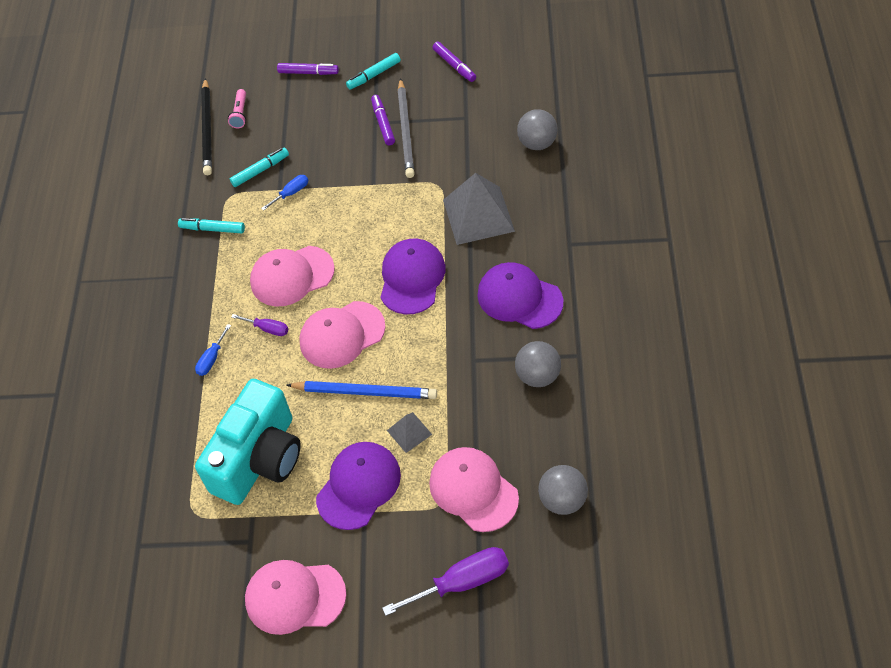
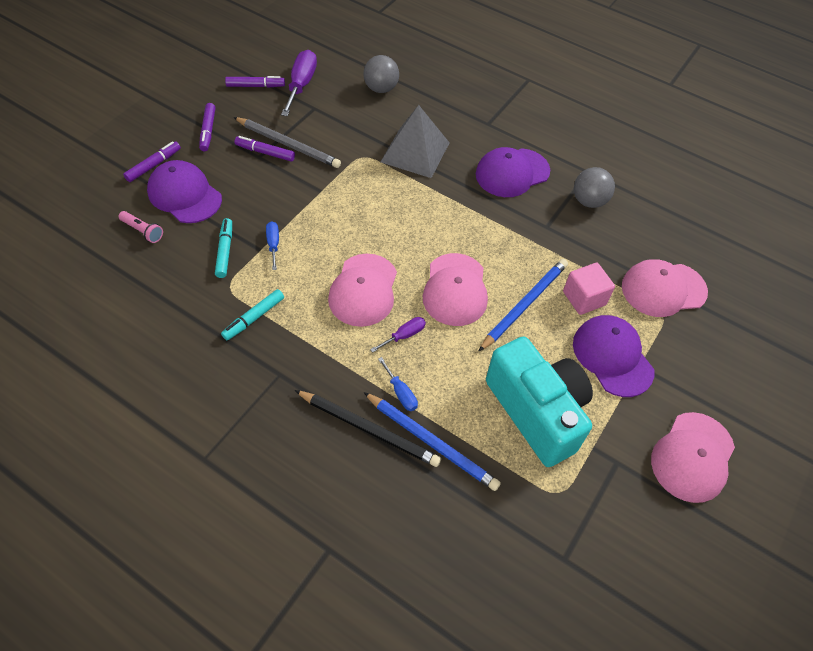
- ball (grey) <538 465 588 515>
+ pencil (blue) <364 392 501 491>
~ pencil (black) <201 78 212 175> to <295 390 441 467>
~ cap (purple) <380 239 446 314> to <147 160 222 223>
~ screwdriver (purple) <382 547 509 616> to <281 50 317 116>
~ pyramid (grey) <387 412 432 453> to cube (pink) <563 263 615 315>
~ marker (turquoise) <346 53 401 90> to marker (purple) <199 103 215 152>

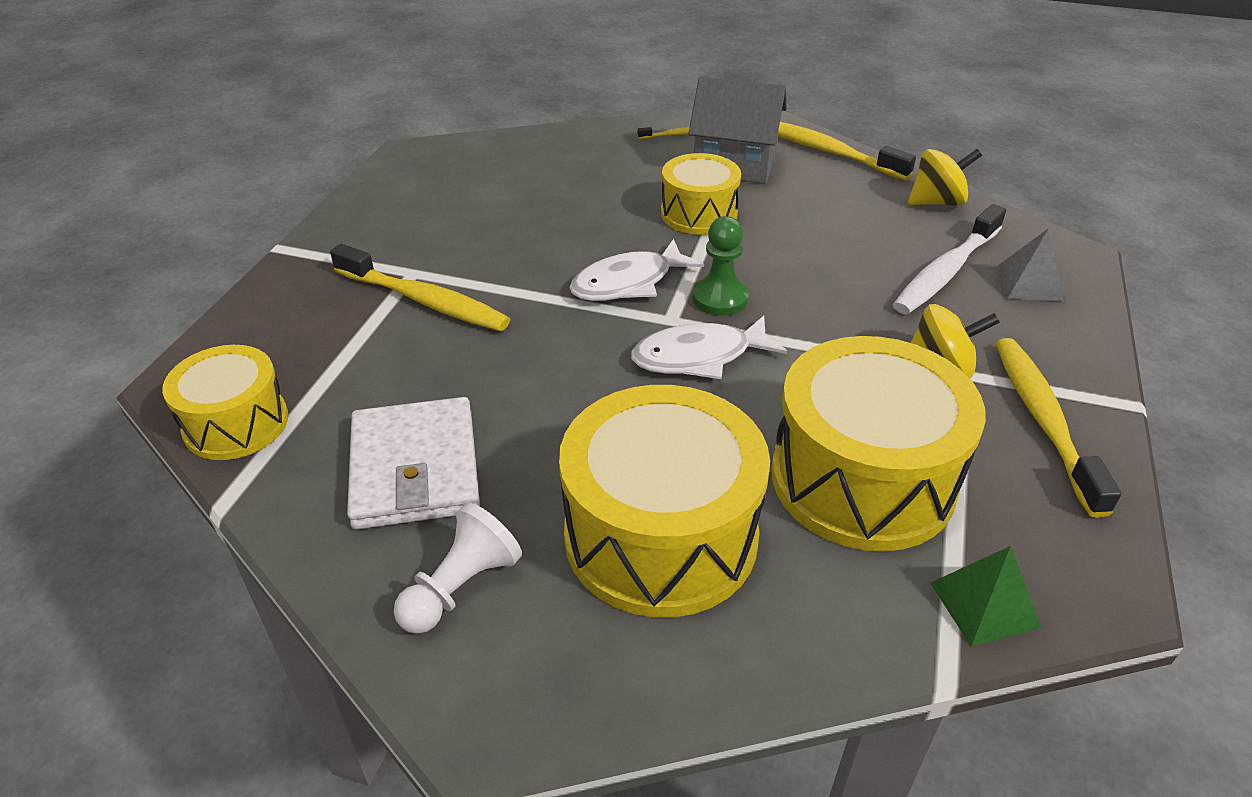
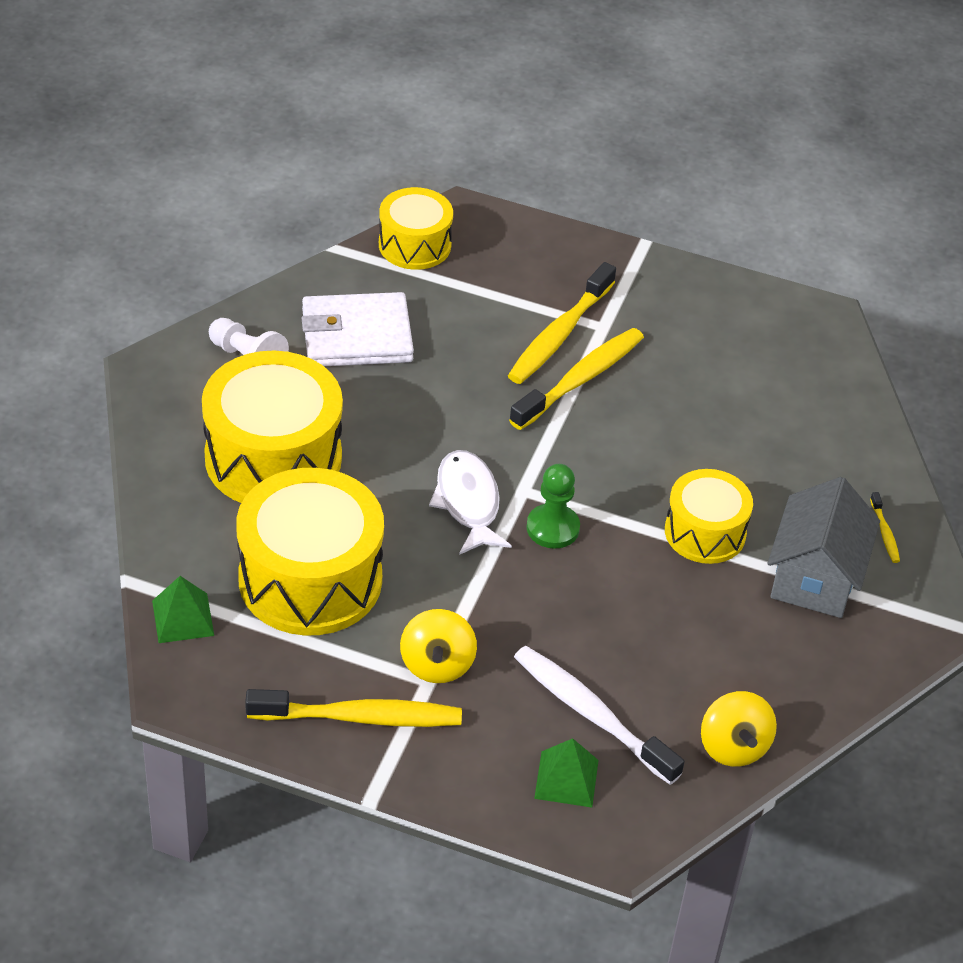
- fish (white) <569 239 704 301>
~ toothbrush (yellow) <778 122 916 180> to <509 328 644 430>
~ pyramid (grey) <996 228 1064 301> to pyramid (green) <534 738 599 807>

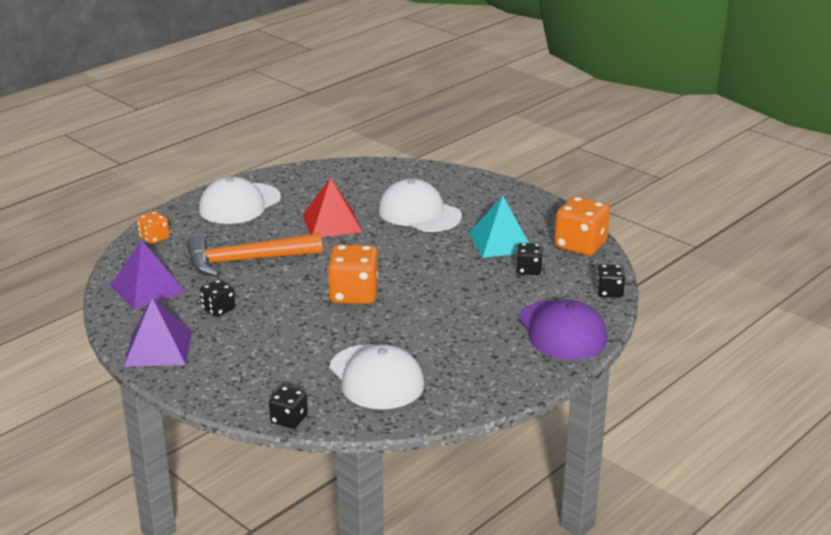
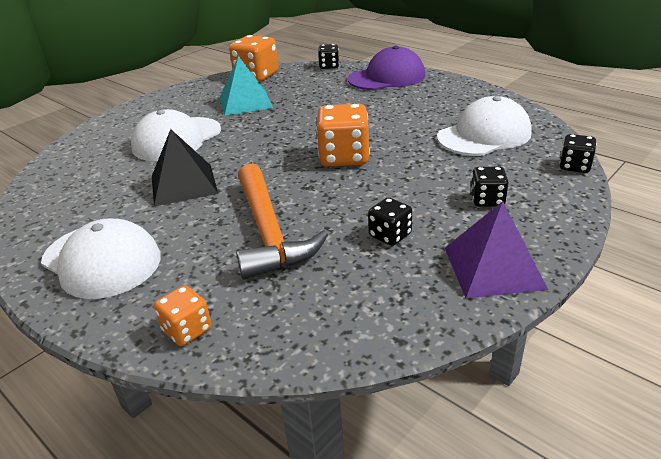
- pyramid (purple) <110 240 185 309>
~ dice (black) <516 243 543 275> to <470 167 509 207>
~ pyramid (red) <303 178 362 237> to pyramid (black) <152 129 218 206>

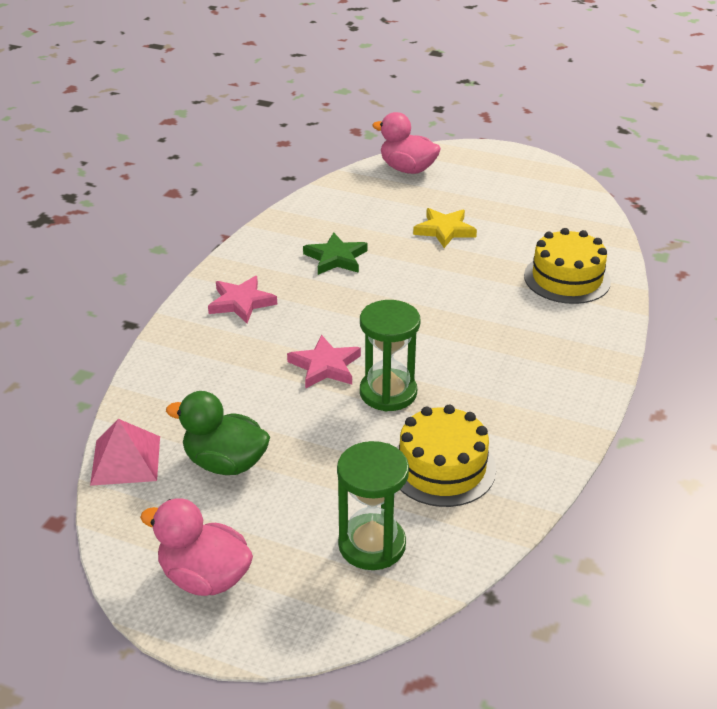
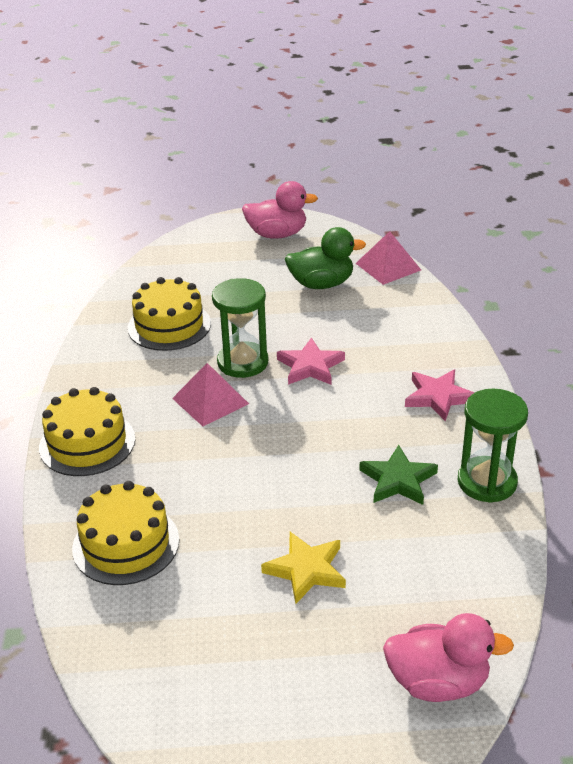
+ cake (yellow) <39 387 135 476>
+ pyramid (pink) <172 363 249 426>
~ hourglass (green) <337 441 409 570> to <458 389 528 503>

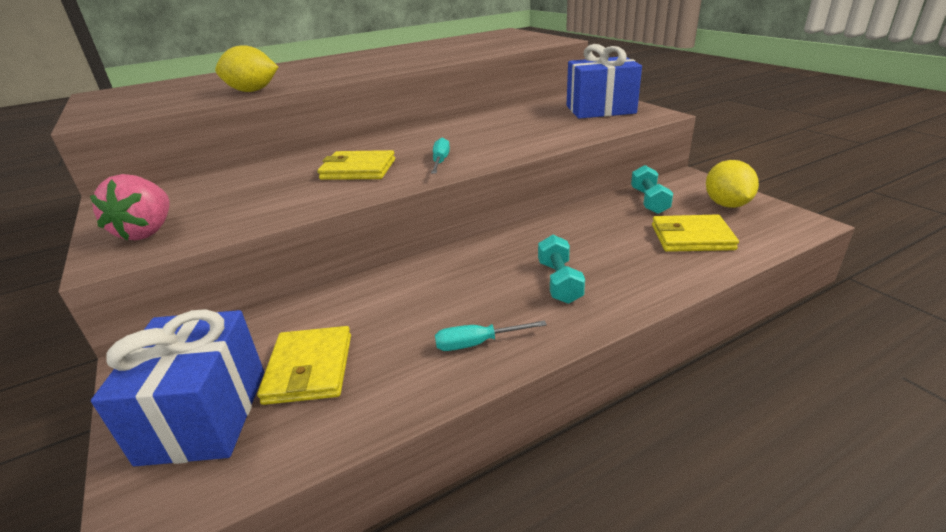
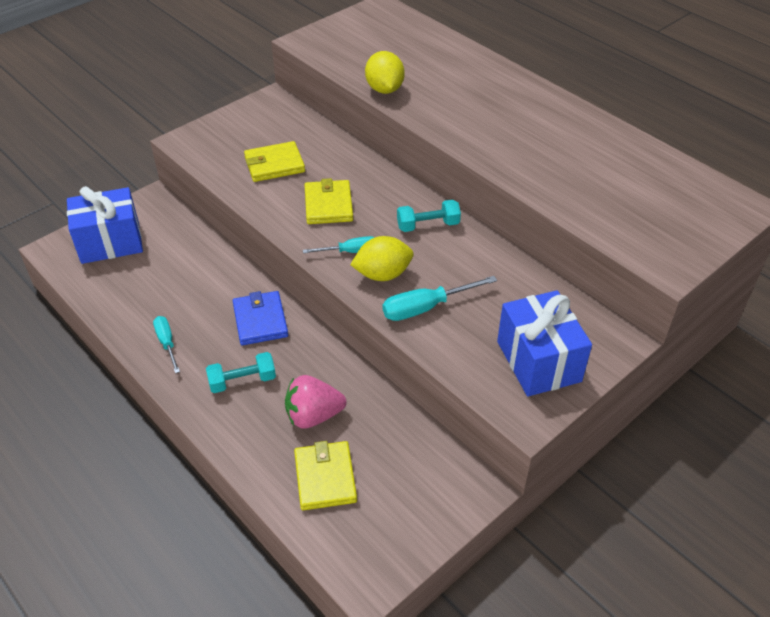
+ wallet (blue) <233 291 288 345>
+ screwdriver (turquoise) <382 276 497 321>
~ strawberry (pink) <90 174 170 240> to <285 375 346 429>
~ wallet (yellow) <257 326 351 405> to <244 141 305 182>
~ dumbbell (turquoise) <631 165 673 214> to <397 200 461 232>
~ lemon (yellow) <706 160 759 208> to <350 236 414 281>

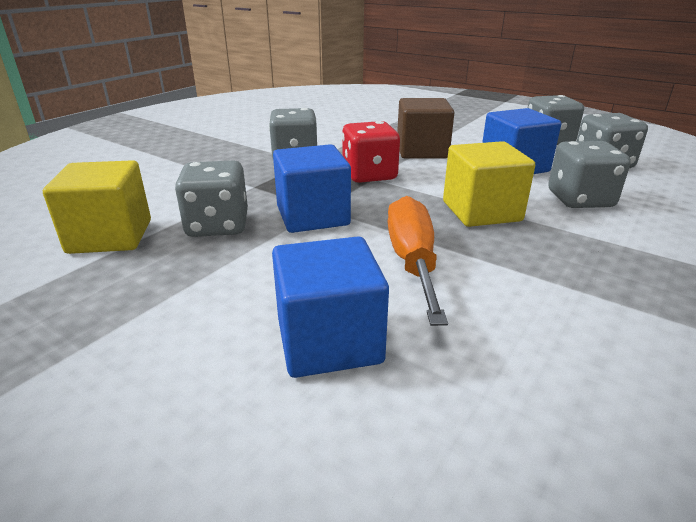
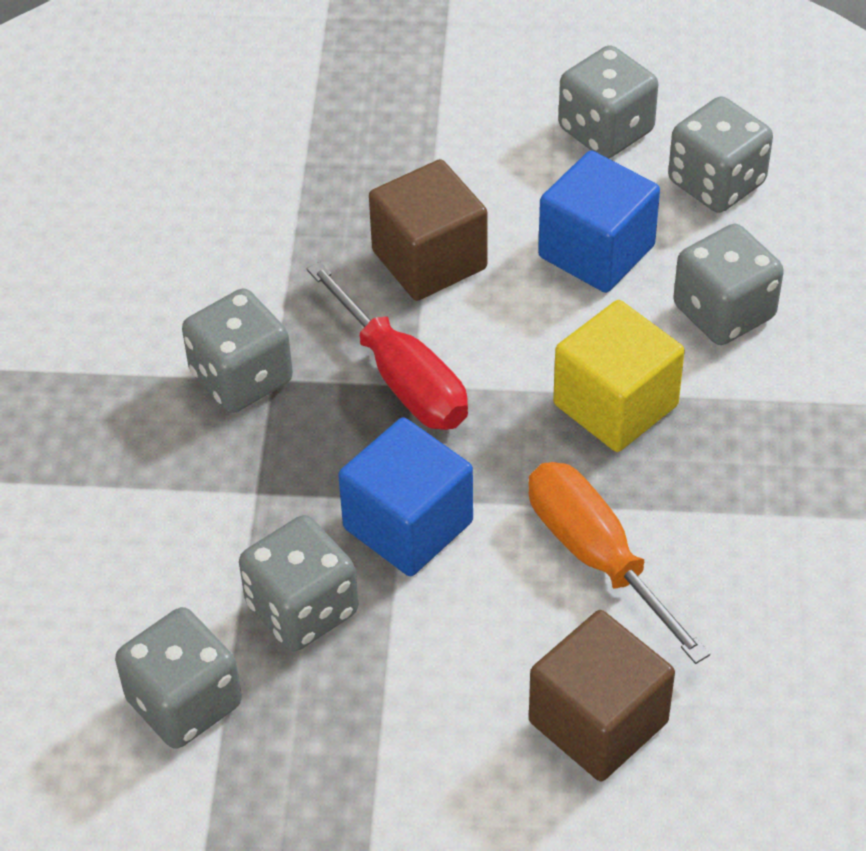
~ cube (yellow) <43 160 151 254> to dice (grey) <115 607 242 749>
~ dice (red) <342 121 400 183> to screwdriver (red) <307 262 468 430>
~ cube (blue) <272 236 389 378> to cube (brown) <529 610 675 781>

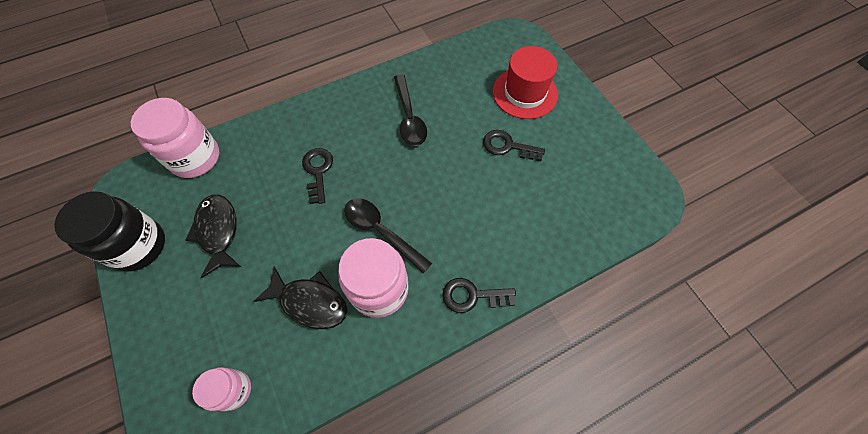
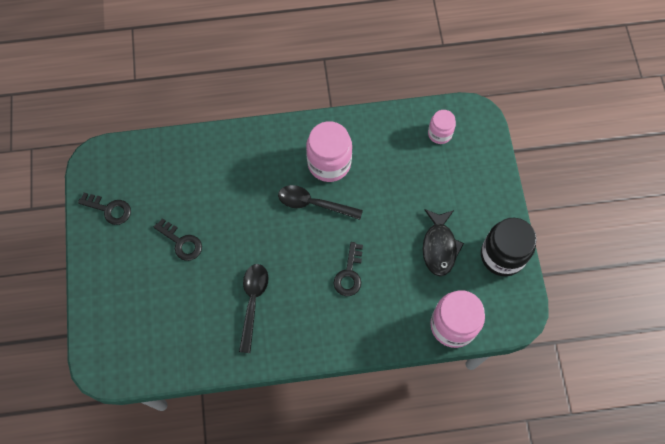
- fish (black) <253 266 348 329>
- hat (red) <493 46 558 119>
~ key (black) <442 278 516 313> to <78 192 131 225>
~ spoon (black) <344 198 432 273> = <278 185 363 220> 135 degrees clockwise

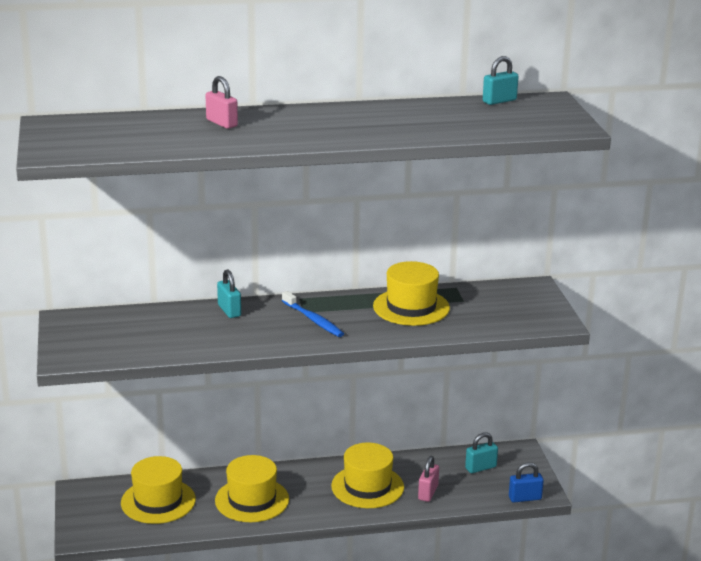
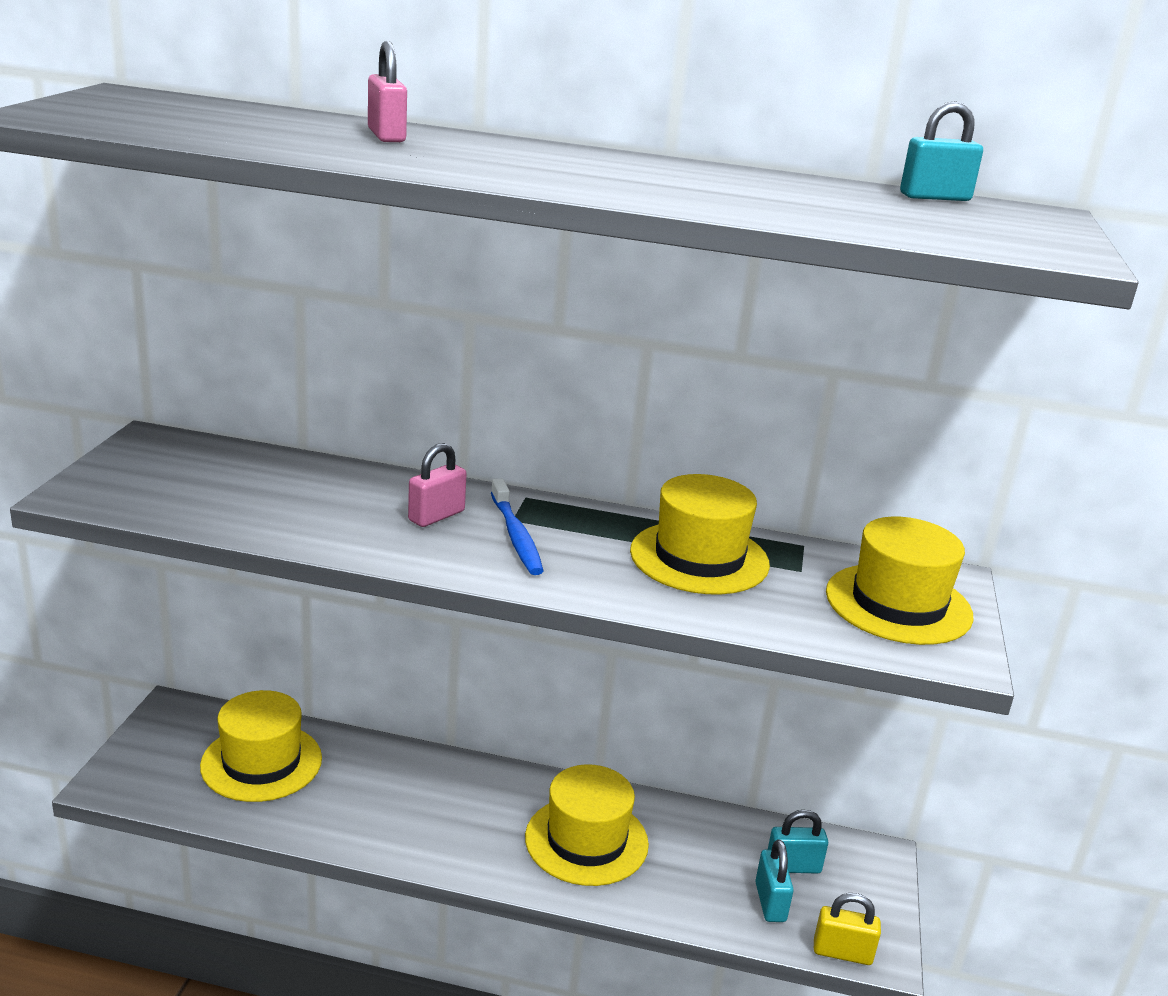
~ hat (yellow) <215 455 289 522> to <826 517 974 645>
~ padlock (turquoise) <217 269 241 318> to <755 839 794 922>
~ padlock (pink) <418 456 439 502> to <408 443 467 527>
~ padlock (blue) <509 462 544 502> to padlock (yellow) <814 893 881 965>

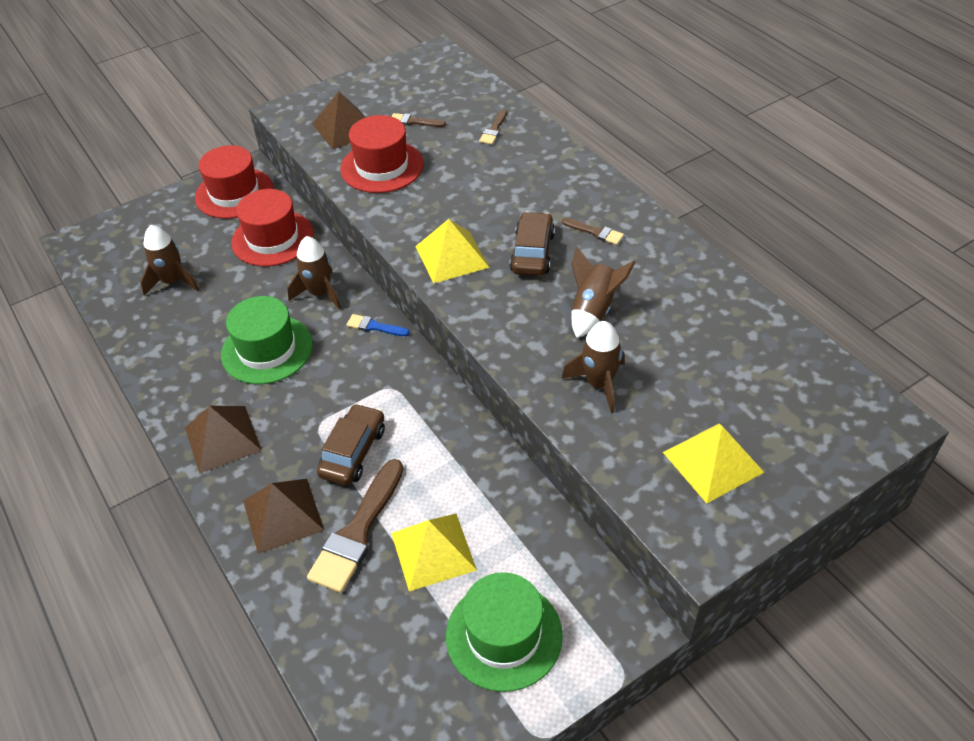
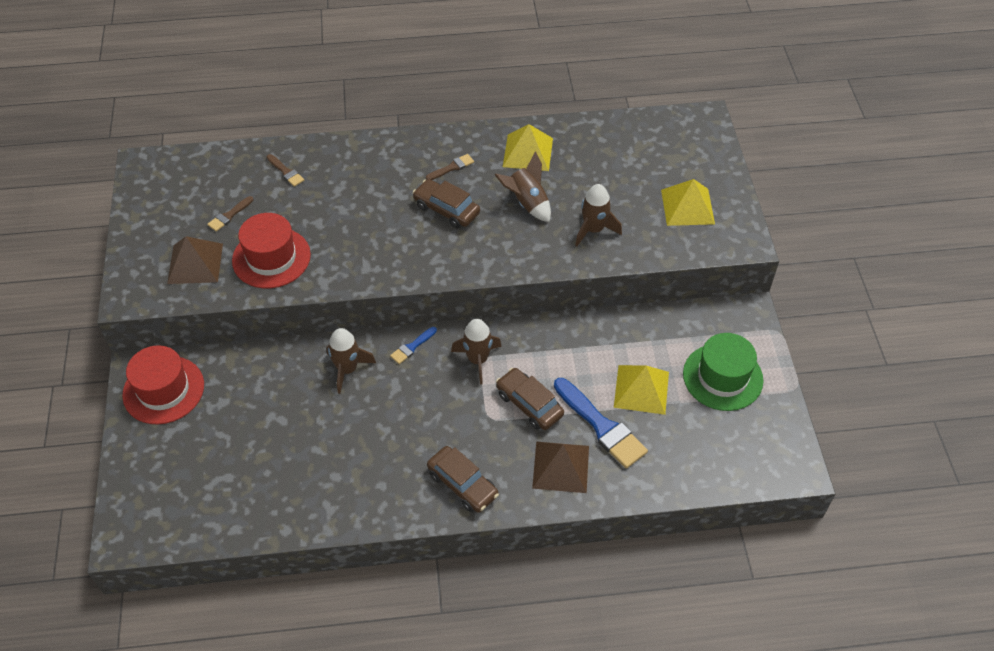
- hat (green) <221 296 313 384>
- hat (red) <231 189 314 266>
~ rocket (brown) <140 225 199 295> to <451 319 502 384>
~ pyramid (yellow) <415 219 489 284> to <503 124 553 171>
~ pyramid (brown) <185 406 262 474> to car (brown) <427 446 499 513>
~ brush (brown) <307 459 404 593> to brush (blue) <554 378 648 468>

